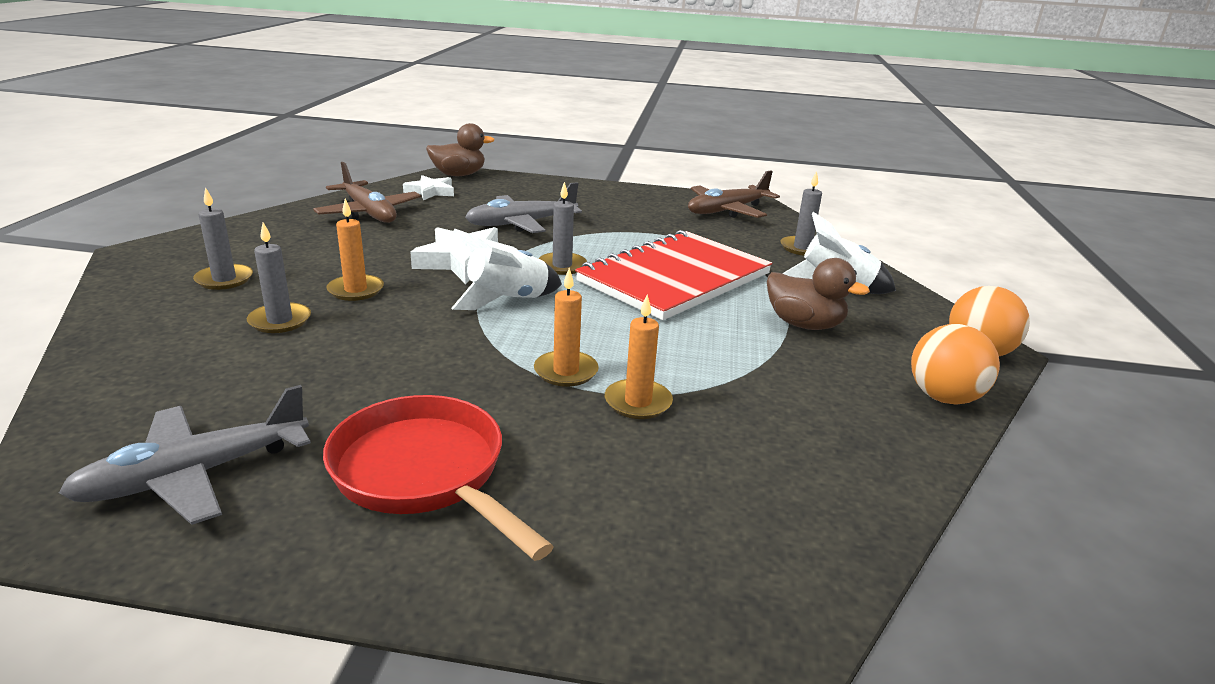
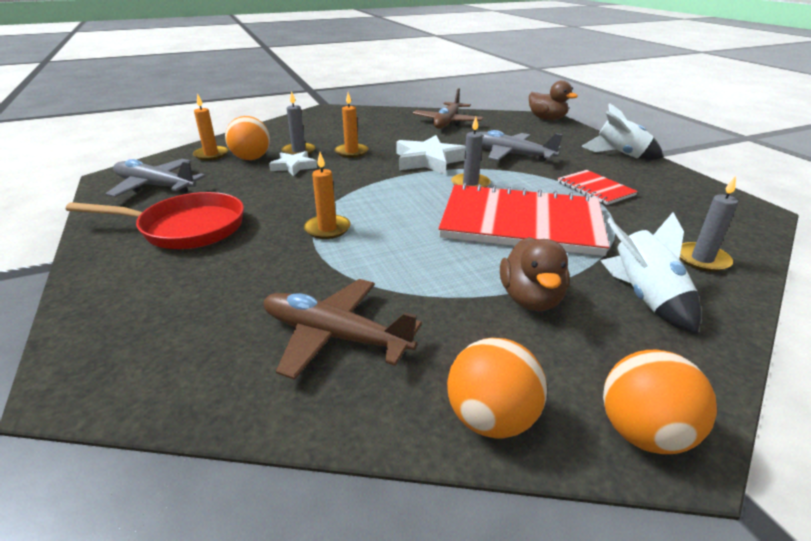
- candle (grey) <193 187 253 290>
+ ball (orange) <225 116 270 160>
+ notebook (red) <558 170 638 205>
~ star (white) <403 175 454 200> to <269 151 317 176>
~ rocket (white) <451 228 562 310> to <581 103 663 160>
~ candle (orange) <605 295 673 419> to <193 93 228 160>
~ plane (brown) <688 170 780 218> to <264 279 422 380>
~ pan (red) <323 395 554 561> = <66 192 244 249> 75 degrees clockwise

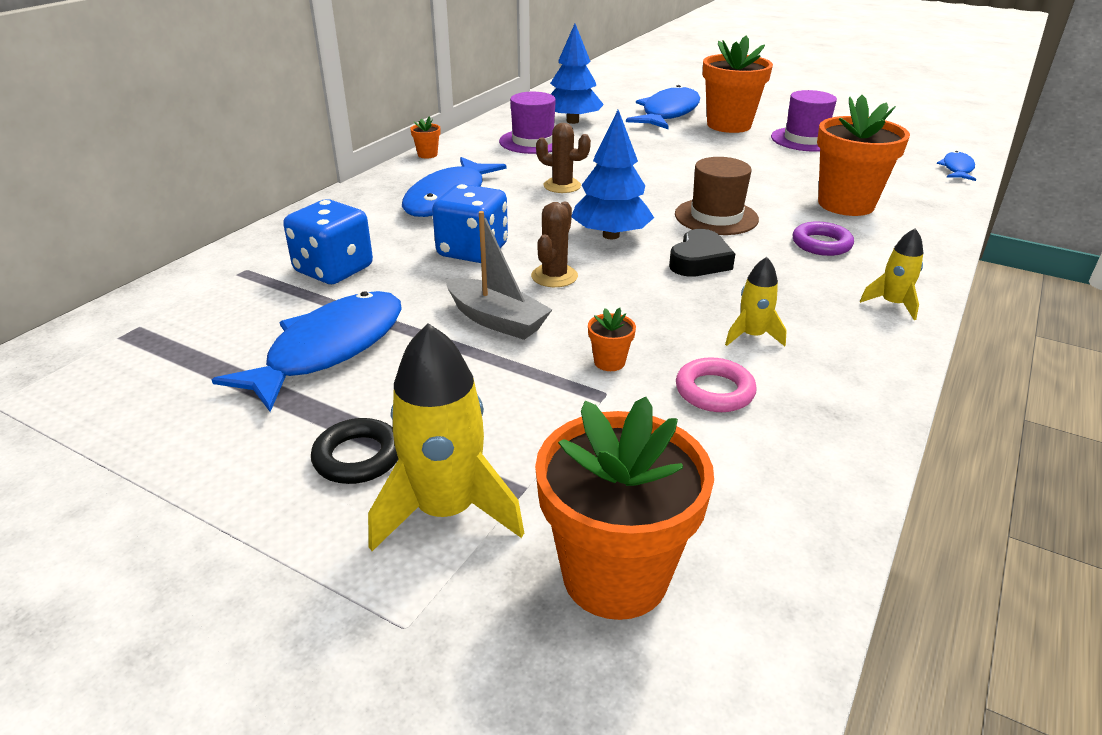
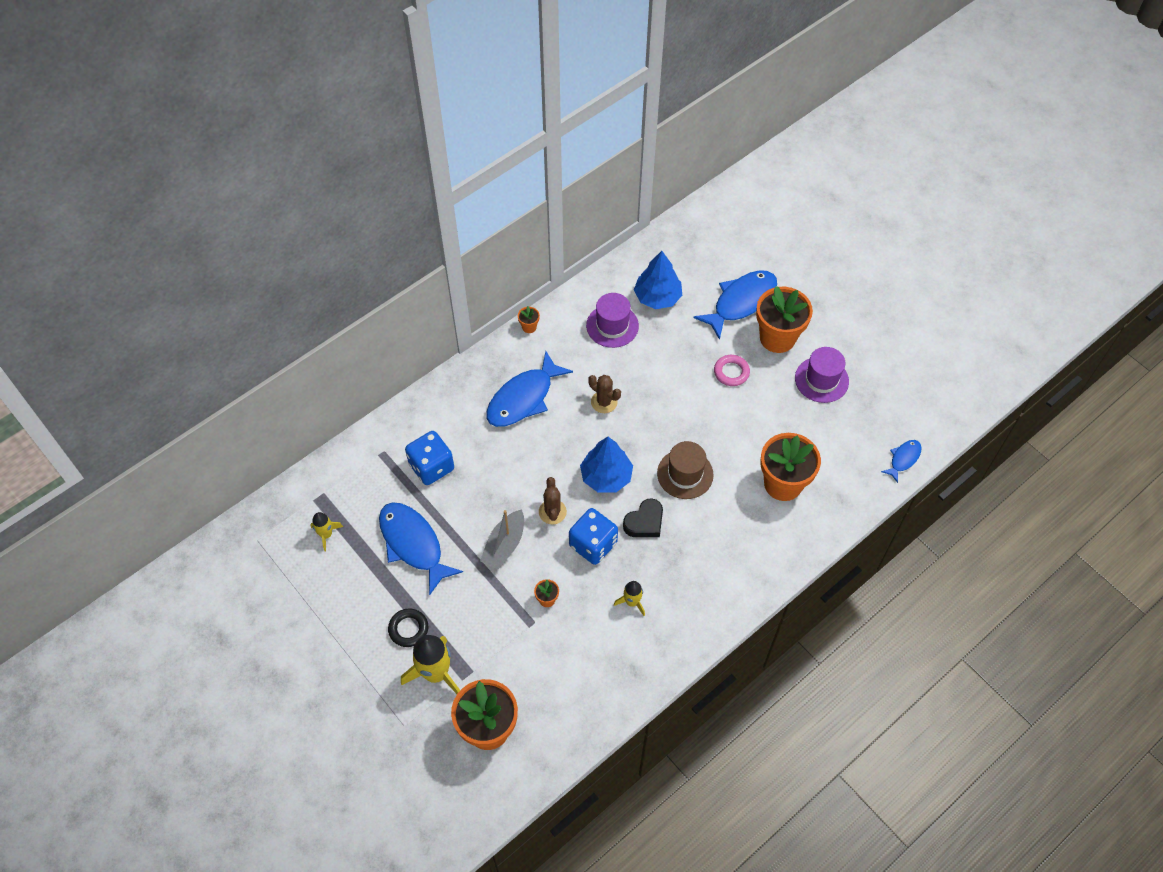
- ring (purple) <793 222 854 256>
~ dice (blue) <432 184 508 263> to <569 508 618 565>
~ ring (pink) <676 357 757 412> to <714 355 750 386>
~ rocket (yellow) <860 228 923 320> to <310 512 343 552>
~ fish (blue) <212 291 402 412> = <379 502 463 596> 90 degrees counterclockwise
~ boat (grey) <446 211 553 340> = <480 509 524 570> 60 degrees clockwise
~ cactus (brown) <531 202 578 287> = <539 477 567 524> 45 degrees counterclockwise

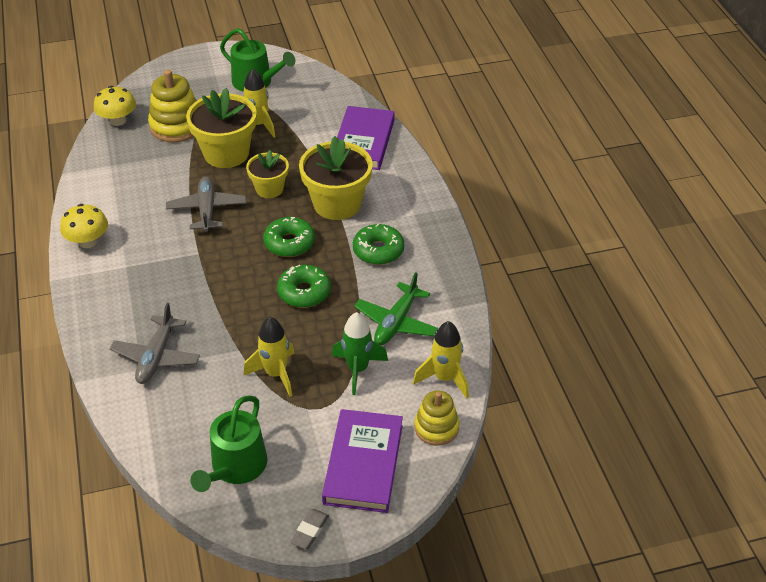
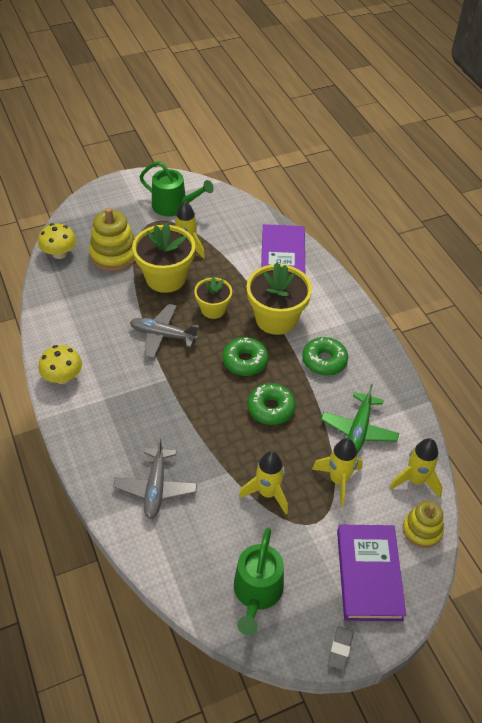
~ rocket (green) <332 312 388 395> to rocket (yellow) <312 438 363 506>
~ plane (grey) <166 176 246 232> = <130 304 199 358> 60 degrees counterclockwise

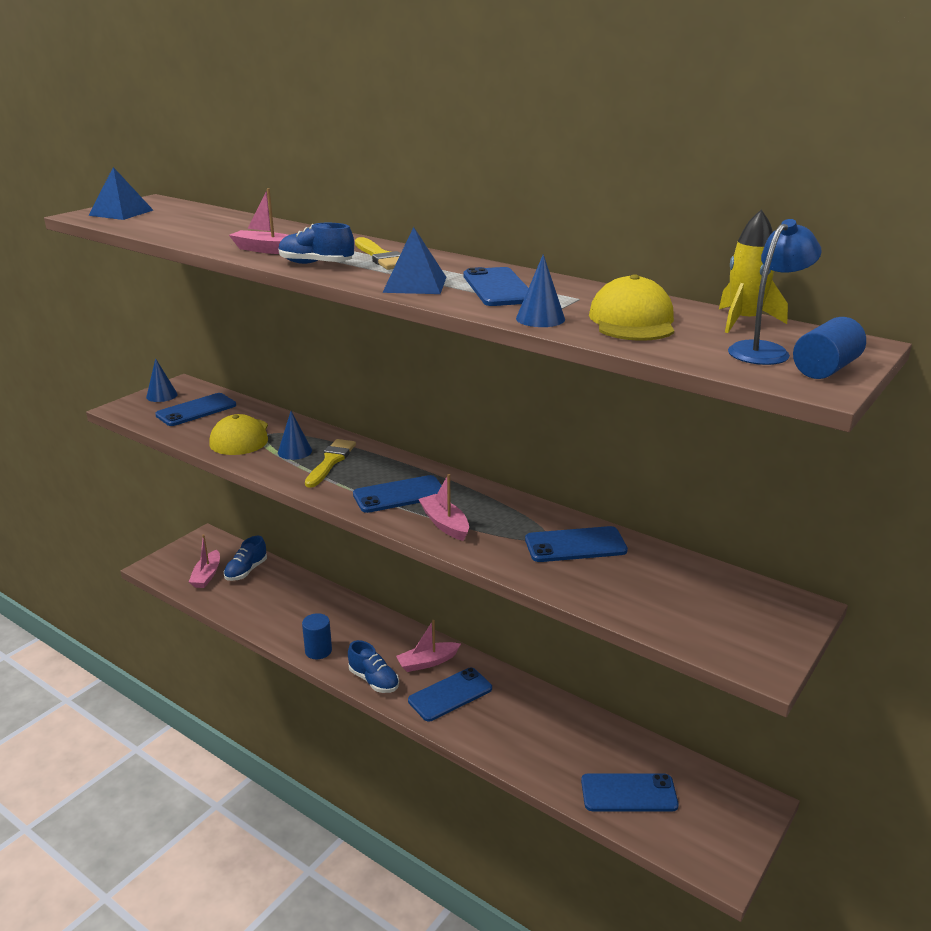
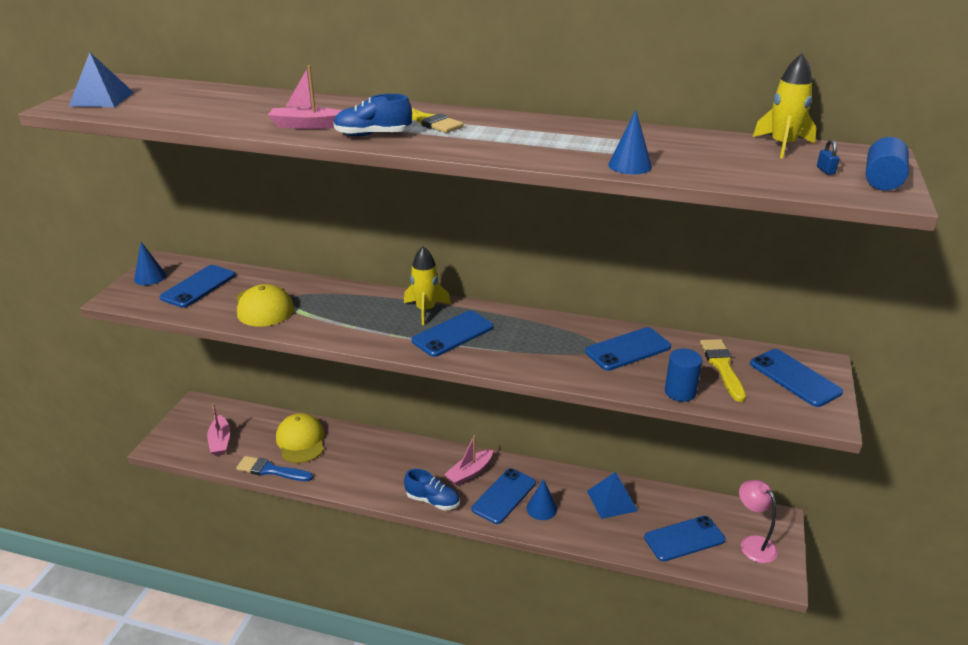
- shoe (blue) <224 536 267 581>
- boat (pink) <418 474 469 541>
+ brush (blue) <236 456 313 481>
+ rocket (yellow) <404 246 451 325>
+ lamp (pink) <739 480 778 563>
~ cone (blue) <278 411 312 460> to <527 479 557 520>
~ cylinder (blue) <302 613 332 659> to <665 348 702 402>
~ brush (yellow) <305 439 356 488> to <700 339 746 402>
~ pyramid (blue) <382 227 446 294> to <587 472 638 519>
~ phone (blue) <463 267 528 306> to <750 349 843 407>
~ cap (yellow) <589 274 674 341> to <276 413 324 463>
~ lamp (blue) <728 219 822 365> to padlock (blue) <817 140 839 175>

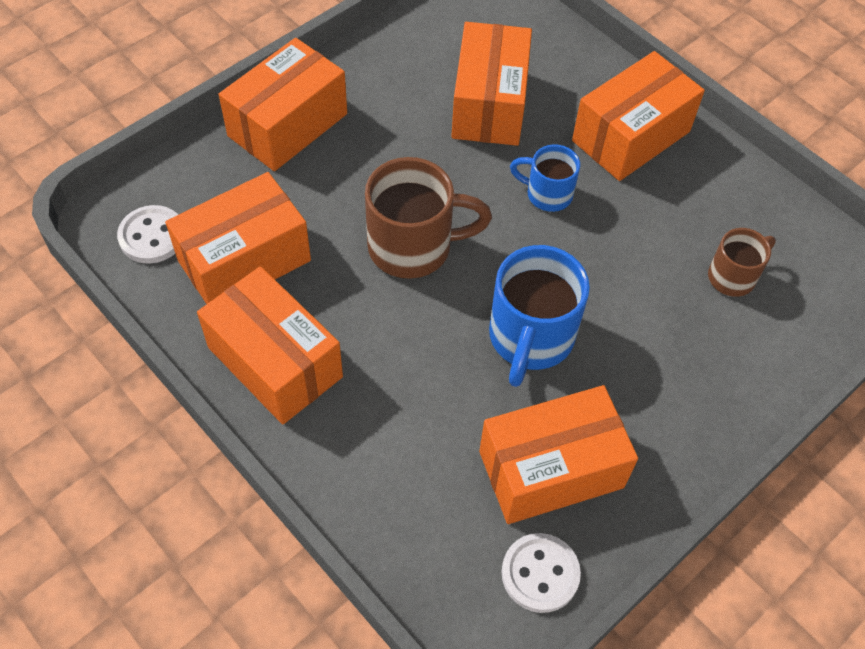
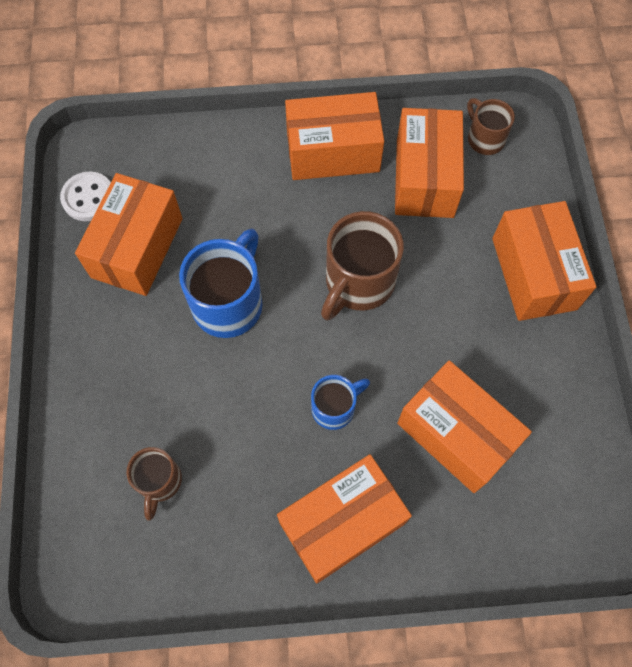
~ button (white) <117 205 178 264> to mug (brown) <467 98 515 155>
~ mug (blue) <489 245 590 387> = <179 228 263 338> 60 degrees clockwise
~ box (orange) <572 51 705 181> = <277 454 412 583> 60 degrees clockwise

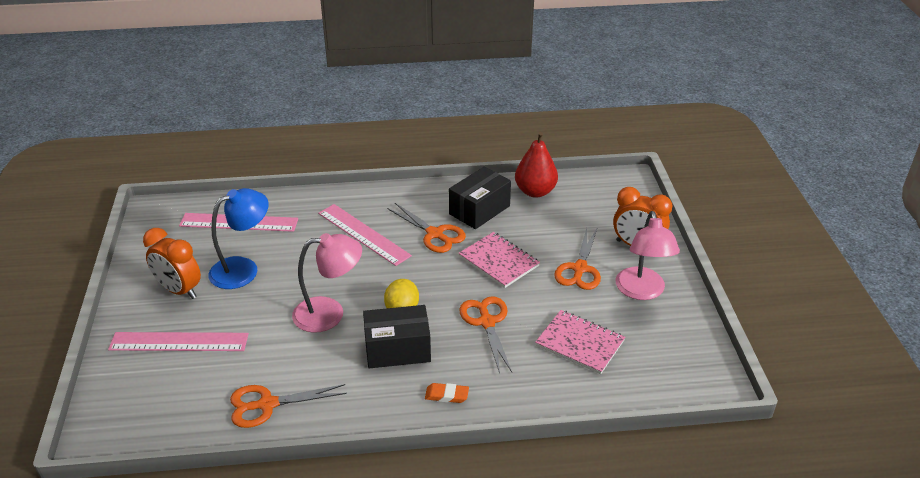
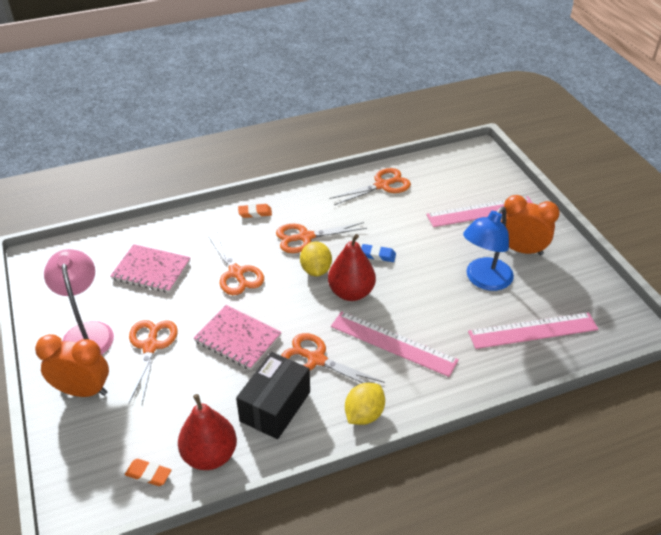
+ eraser (orange) <125 459 171 486>
+ pear (red) <328 234 376 301>
+ lemon (yellow) <345 383 385 425>
~ lamp (pink) <292 233 362 333> to eraser (blue) <361 244 396 262>
~ box (black) <363 305 431 368> to scissors (orange) <276 222 367 253>

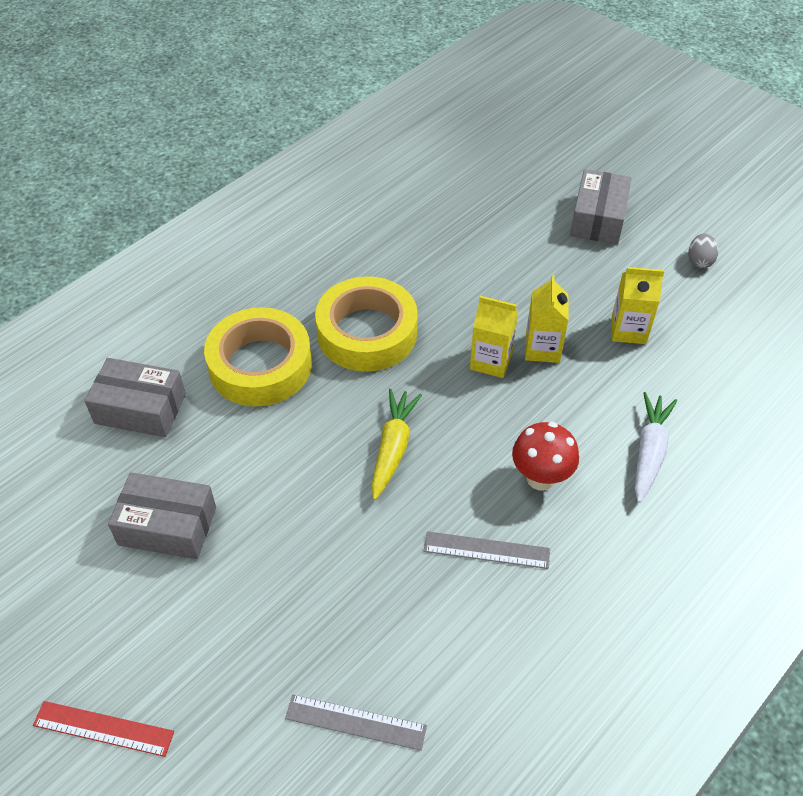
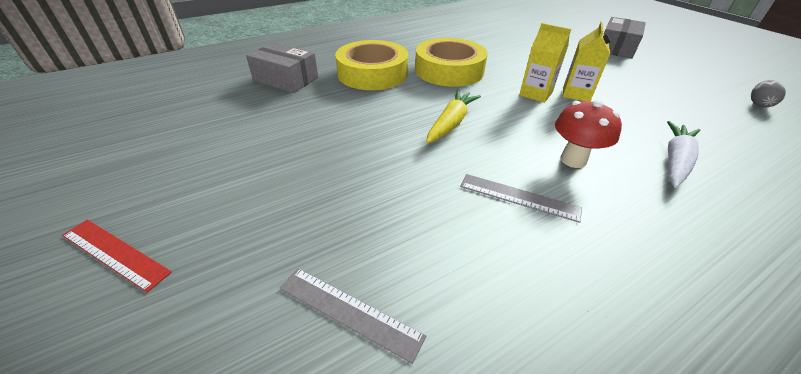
- box (grey) <108 472 216 559>
- carton (yellow) <612 267 664 344>
~ egg (grey) <688 233 718 268> to <751 80 786 107>

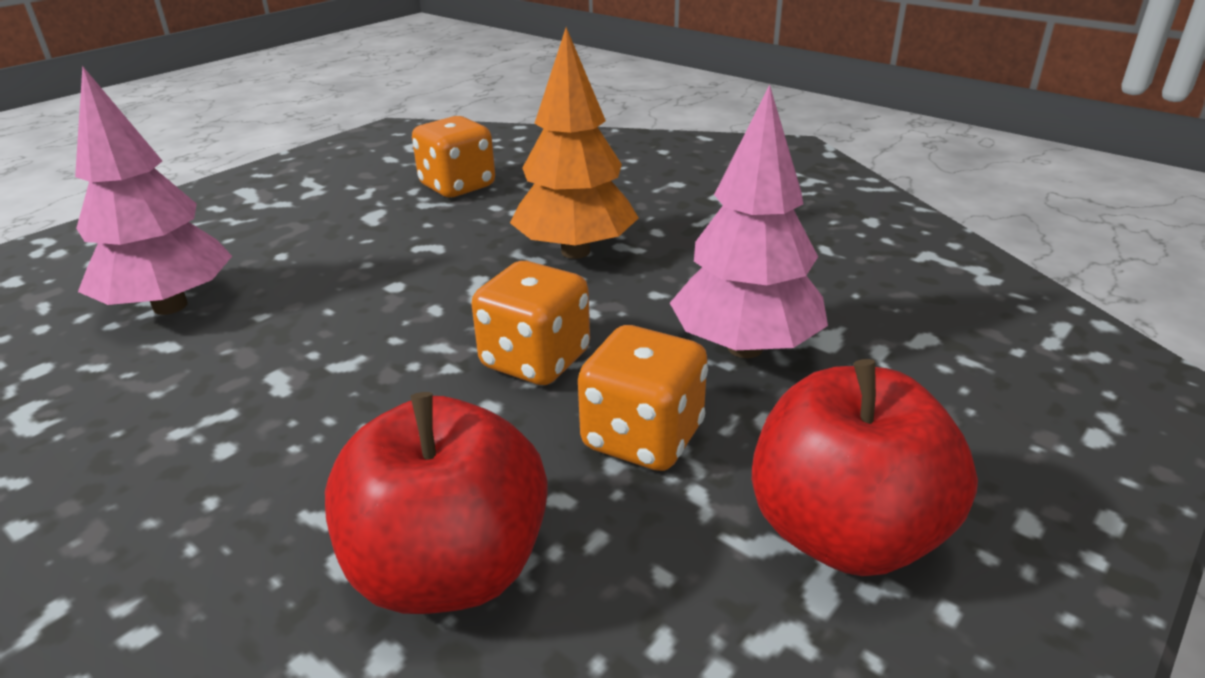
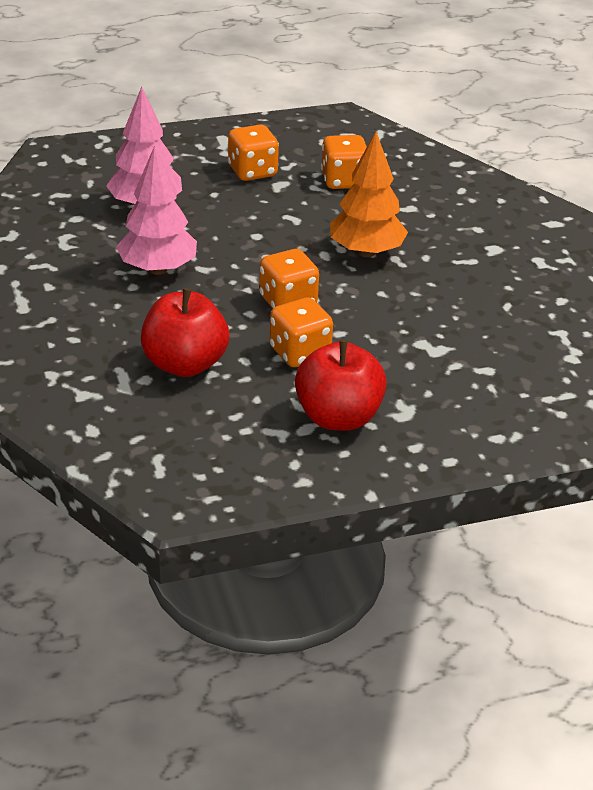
+ dice (orange) <228 125 279 181>
~ tree (pink) <670 84 828 358> to <116 146 197 275>

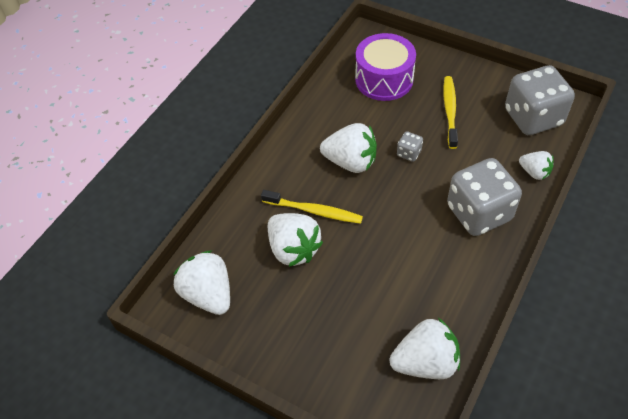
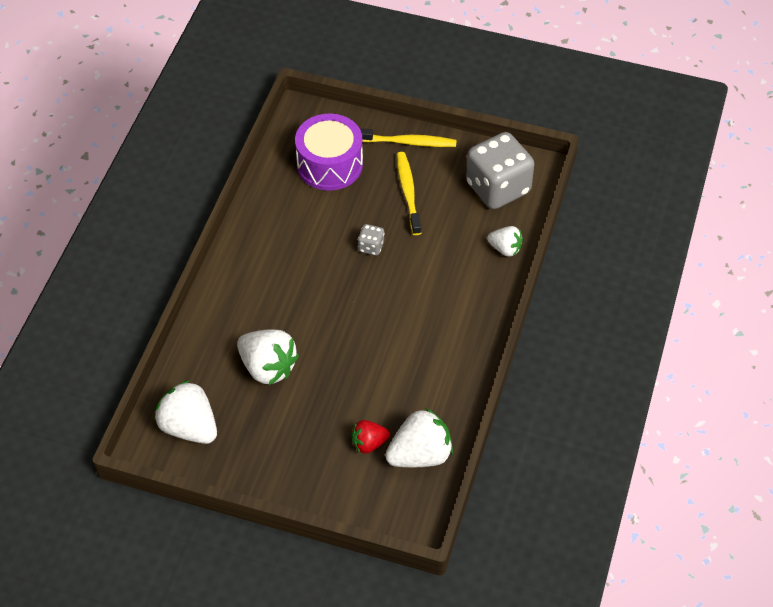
- strawberry (white) <320 123 377 173>
- dice (grey) <447 158 522 236>
+ strawberry (red) <352 420 390 454>
~ toothbrush (yellow) <261 190 363 224> to <360 128 456 147>

